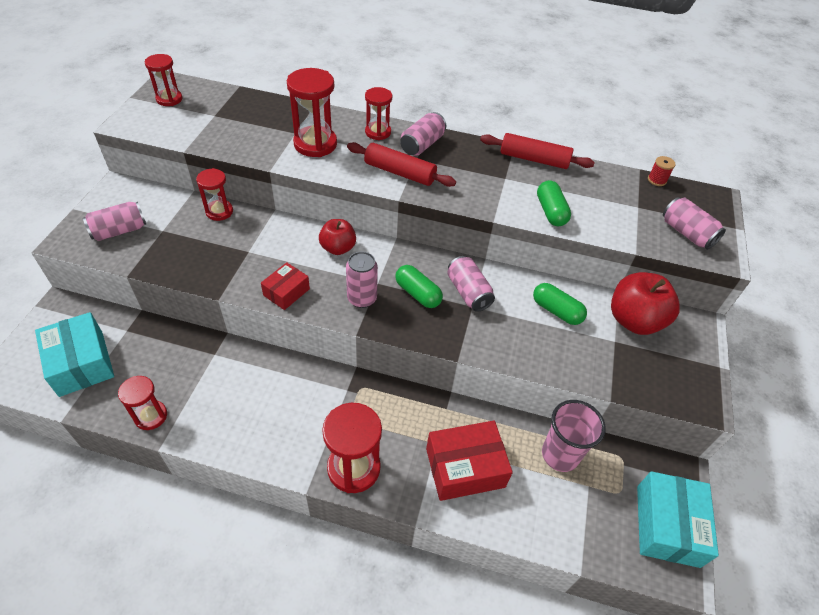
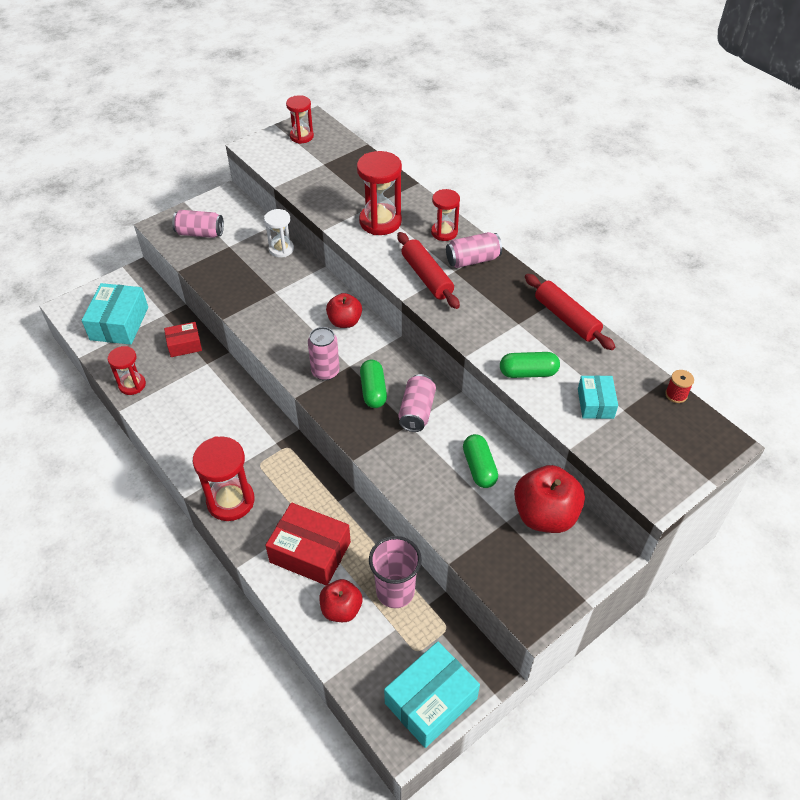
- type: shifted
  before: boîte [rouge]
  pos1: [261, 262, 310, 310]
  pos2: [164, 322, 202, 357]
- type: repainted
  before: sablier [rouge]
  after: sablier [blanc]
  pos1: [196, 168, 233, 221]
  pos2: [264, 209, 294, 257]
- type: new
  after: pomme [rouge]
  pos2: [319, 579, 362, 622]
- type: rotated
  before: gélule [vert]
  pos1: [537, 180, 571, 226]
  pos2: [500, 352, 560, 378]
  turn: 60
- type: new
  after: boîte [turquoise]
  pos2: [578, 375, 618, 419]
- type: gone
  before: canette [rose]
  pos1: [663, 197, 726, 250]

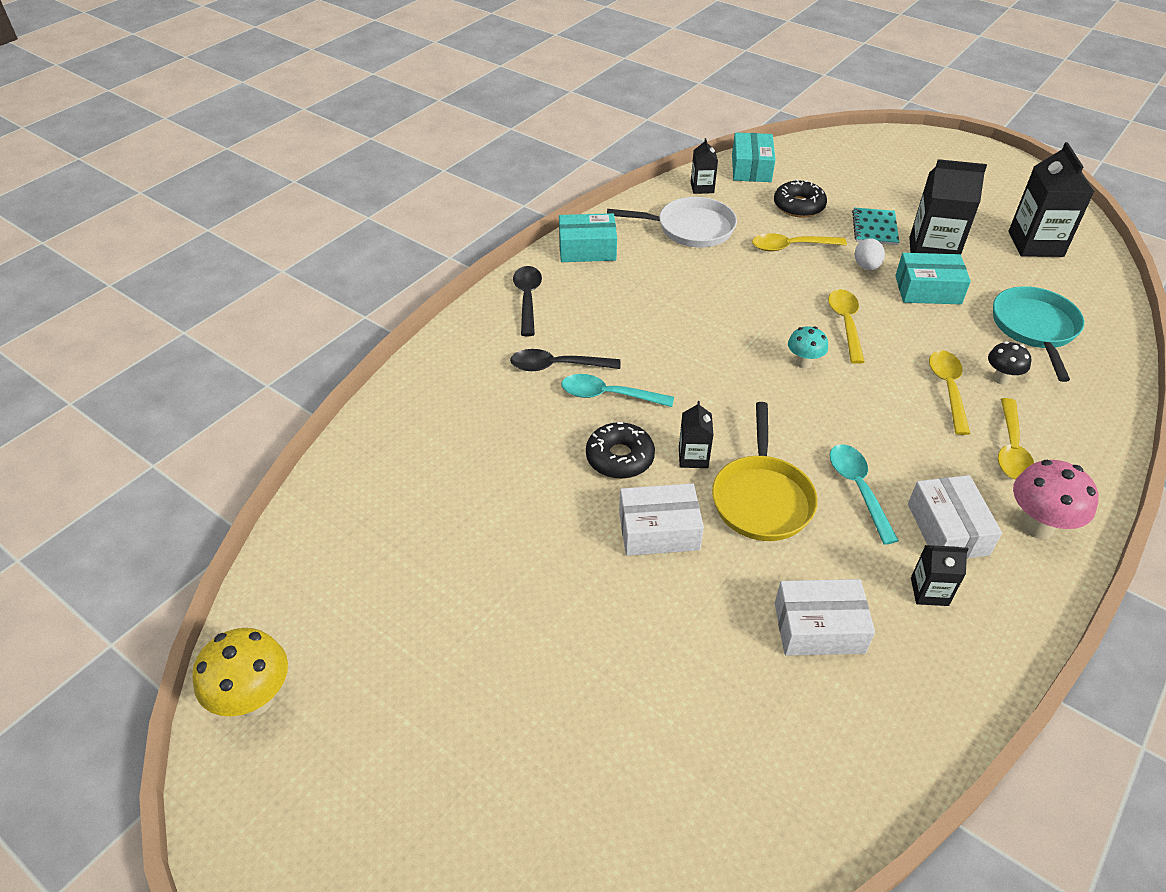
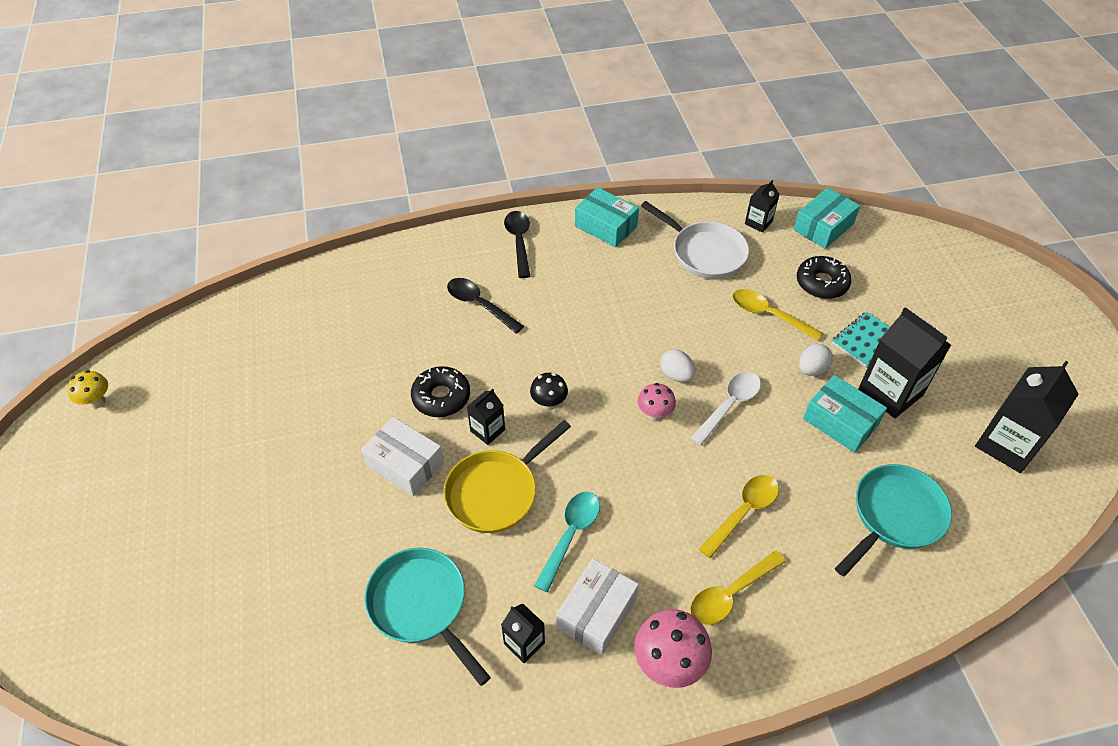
- type: scaled
  before: champignon [jaune]
  pos1: [192, 628, 288, 717]
  pos2: [67, 370, 108, 409]
  scale: 0.61
- type: swapped
  before: boîte [blanc]
  after: poêle [turquoise]
  pos1: [775, 579, 875, 656]
  pos2: [364, 548, 491, 686]
- type: rotated
  before: cuillère [noir]
  pos1: [513, 266, 542, 336]
  pos2: [504, 211, 530, 278]
  turn: -45
- type: shifted
  before: champignon [noir]
  pos1: [988, 341, 1031, 385]
  pos2: [530, 373, 568, 410]
- type: repainted
  before: champignon [turquoise]
  after: champignon [rose]
  pos1: [788, 326, 828, 369]
  pos2: [638, 383, 676, 421]
- type: new
  after: œuf [blanc]
  pos2: [660, 349, 695, 382]
- type: repainted
  before: cuillère [jaune]
  after: cuillère [blanc]
  pos1: [828, 289, 865, 364]
  pos2: [690, 372, 761, 445]
- type: gone
  before: cuillère [turquoise]
  pos1: [562, 374, 674, 407]

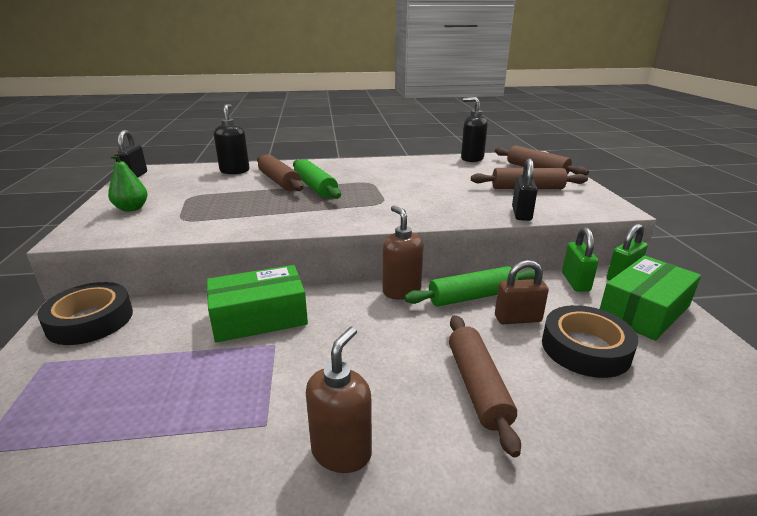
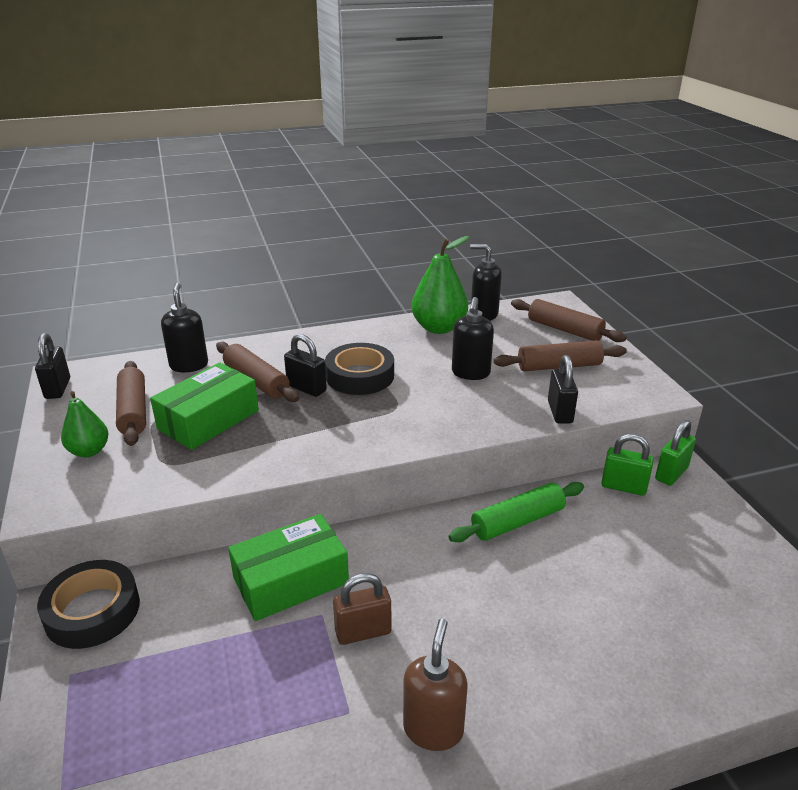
- type: shifted
  before: rouleau à pâtisserie [marron]
  pos1: [449, 315, 521, 457]
  pos2: [116, 361, 146, 446]
- type: shifted
  before: boîte [vert]
  pos1: [600, 256, 701, 341]
  pos2: [150, 362, 259, 450]
- type: swapped
  before: rouleau à pâtisserie [vert]
  after: cadenas [noir]
  pos1: [293, 159, 341, 199]
  pos2: [284, 334, 327, 397]
- type: shifted
  before: ruban adhésif [noir]
  pos1: [542, 305, 638, 378]
  pos2: [325, 343, 394, 395]
- type: shifted
  before: cadenas [marron]
  pos1: [495, 260, 549, 324]
  pos2: [333, 573, 392, 645]
- type: new
  after: poire [vert]
  pos2: [411, 236, 469, 334]
- type: new
  after: distributeur de savon [noir]
  pos2: [452, 297, 494, 380]
- type: rotated
  before: cadenas [vert]
  pos1: [562, 227, 598, 292]
  pos2: [601, 434, 654, 496]
  turn: -60
- type: gone
  before: distributeur de savon [marron]
  pos1: [383, 205, 423, 300]

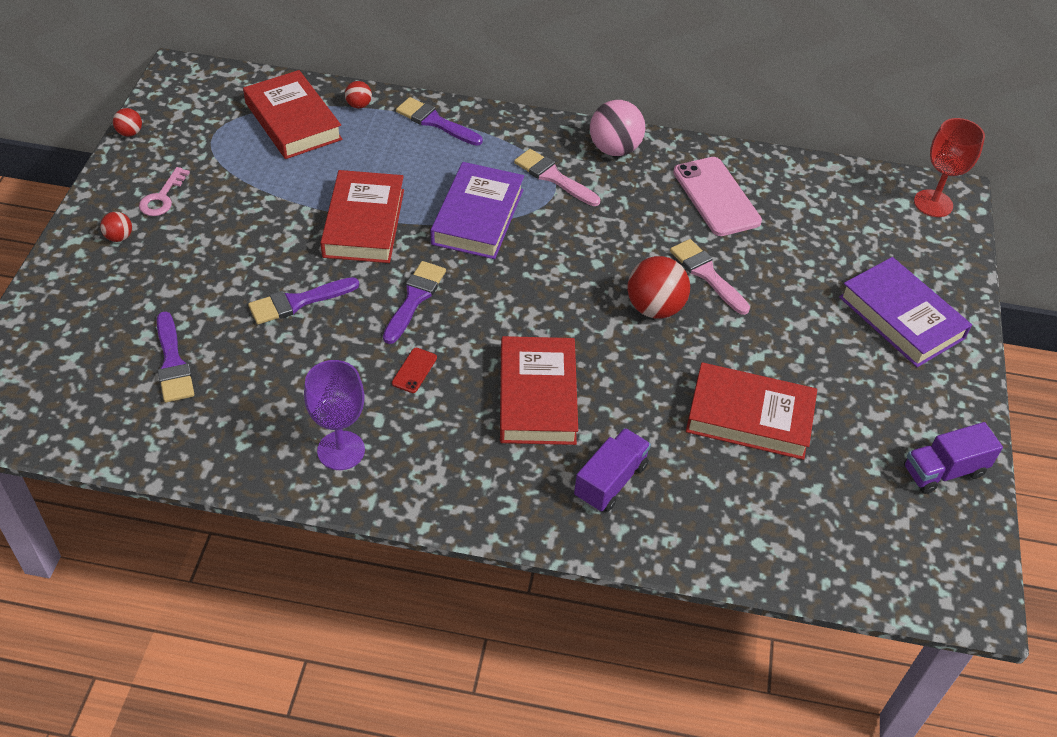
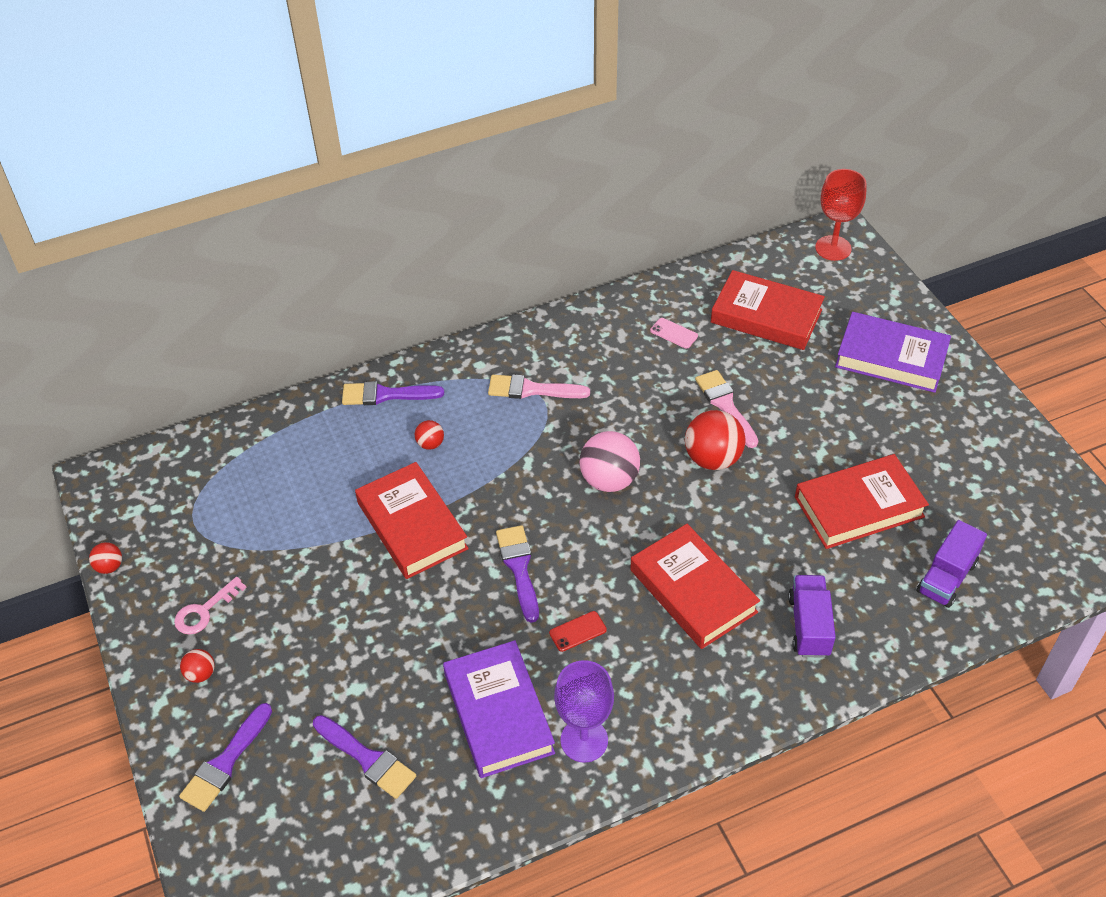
- type: rotated
  before: clé [rose]
  pos1: [139, 167, 190, 216]
  pos2: [174, 577, 247, 635]
  turn: 60
- type: shifted
  before: pinceau [violet]
  pos1: [248, 277, 359, 324]
  pos2: [179, 703, 272, 812]
- type: shifted
  before: balle [rouge]
  pos1: [345, 81, 372, 108]
  pos2: [415, 420, 444, 450]
- type: shifted
  before: livre [violet]
  pos1: [431, 162, 524, 259]
  pos2: [443, 640, 555, 778]
- type: rotated
  before: téléphone [rouge]
  pos1: [392, 348, 437, 393]
  pos2: [549, 611, 607, 652]
  turn: 75
- type: shifted
  before: balle [rose]
  pos1: [590, 100, 645, 156]
  pos2: [579, 431, 640, 492]
- type: scaled
  before: téléphone [rose]
  pos1: [673, 157, 762, 236]
  pos2: [650, 318, 698, 349]
  scale: 0.45
- type: rotated
  before: pinceau [rose]
  pos1: [670, 239, 750, 315]
  pos2: [695, 370, 758, 448]
  turn: 45
- type: shifted
  before: livre [rouge]
  pos1: [243, 70, 343, 159]
  pos2: [711, 270, 825, 350]
- type: shifted
  before: camion [violet]
  pos1: [904, 422, 1003, 494]
  pos2: [917, 520, 987, 608]

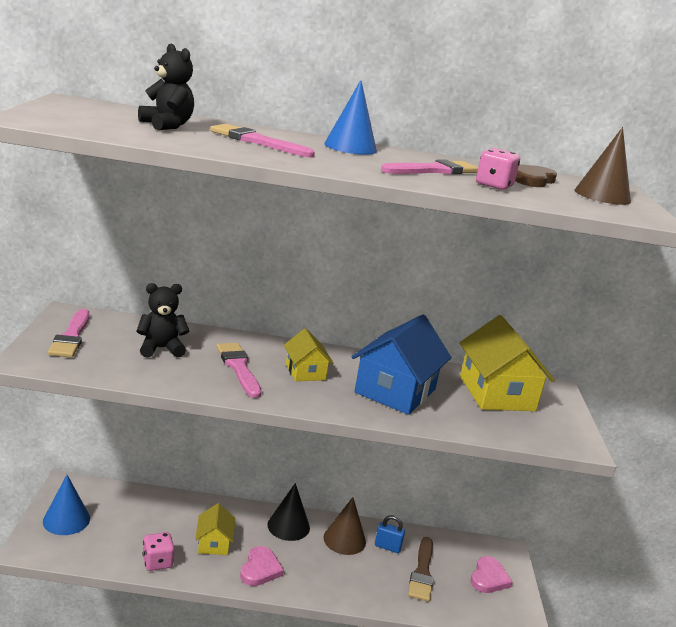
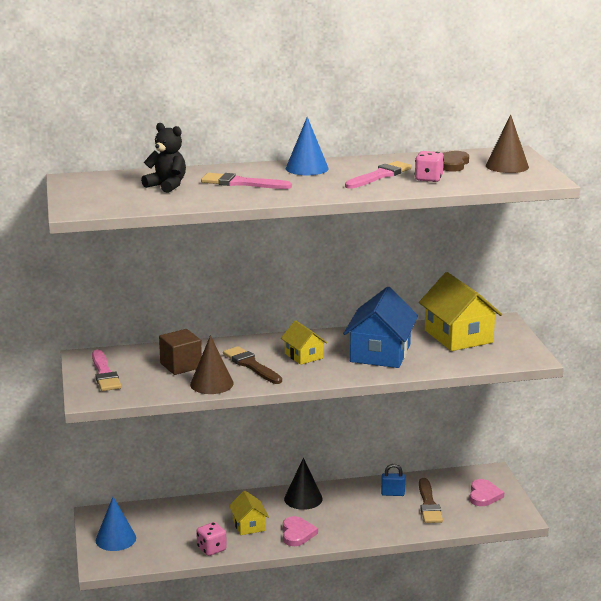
- type: swapped
  before: ours en peluche [noir]
  after: cube [marron]
  pos1: [136, 283, 189, 358]
  pos2: [159, 329, 202, 375]
- type: shifted
  before: cône [marron]
  pos1: [324, 497, 366, 555]
  pos2: [190, 335, 234, 394]
- type: repainted
  before: pinceau [rose]
  after: pinceau [marron]
  pos1: [216, 343, 261, 398]
  pos2: [223, 346, 282, 384]

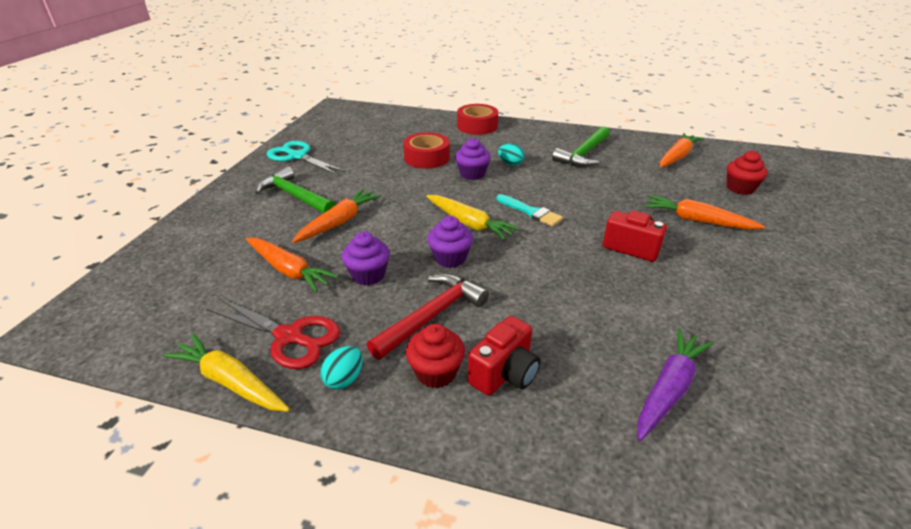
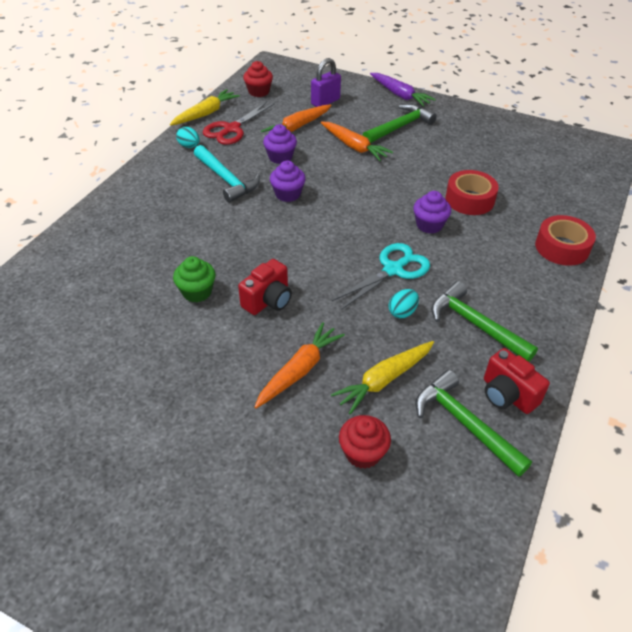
- type: new
  after: muffin [vert]
  pos2: [173, 256, 216, 302]
- type: repainted
  before: marteau [rouge]
  after: marteau [turquoise]
  pos1: [367, 273, 489, 360]
  pos2: [194, 145, 260, 203]
- type: shifted
  before: muffin [rouge]
  pos1: [406, 324, 465, 388]
  pos2: [243, 61, 273, 97]
- type: new
  after: cadenas [violet]
  pos2: [311, 58, 341, 107]
- type: shifted
  before: carotte [jaune]
  pos1: [426, 195, 520, 240]
  pos2: [331, 341, 434, 415]
- type: shifted
  before: ciseaux [turquoise]
  pos1: [267, 141, 346, 175]
  pos2: [332, 243, 430, 310]
- type: shifted
  before: carotte [violet]
  pos1: [638, 328, 713, 441]
  pos2: [370, 73, 436, 107]
- type: shifted
  before: œuf [turquoise]
  pos1: [498, 144, 525, 166]
  pos2: [389, 289, 419, 319]
- type: swapped
  before: carotte [orange]
  after: marteau [vert]
  pos1: [660, 133, 703, 168]
  pos2: [415, 370, 532, 477]
- type: shifted
  before: appareil photo [rouge]
  pos1: [468, 316, 541, 396]
  pos2: [484, 348, 550, 414]
- type: gone
  before: pinceau [turquoise]
  pos1: [497, 194, 563, 227]

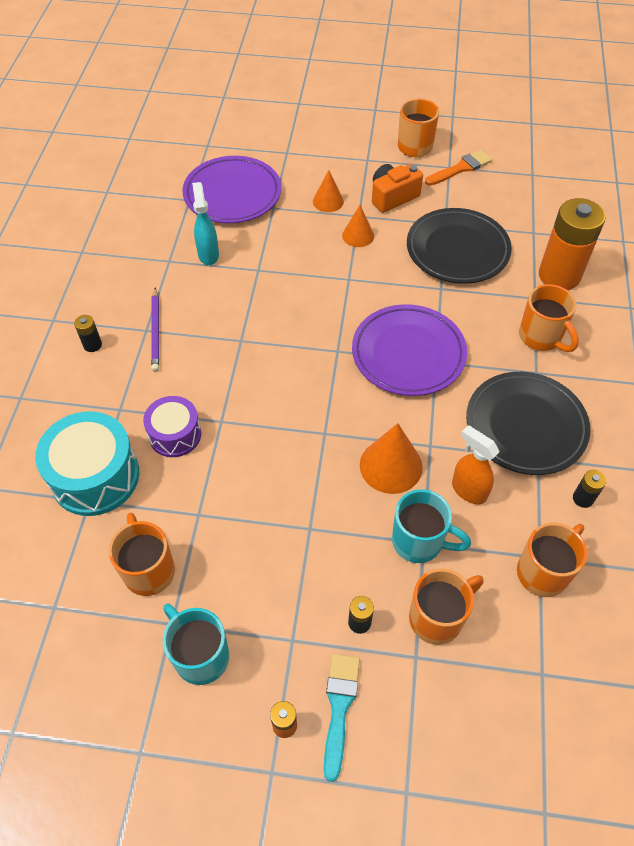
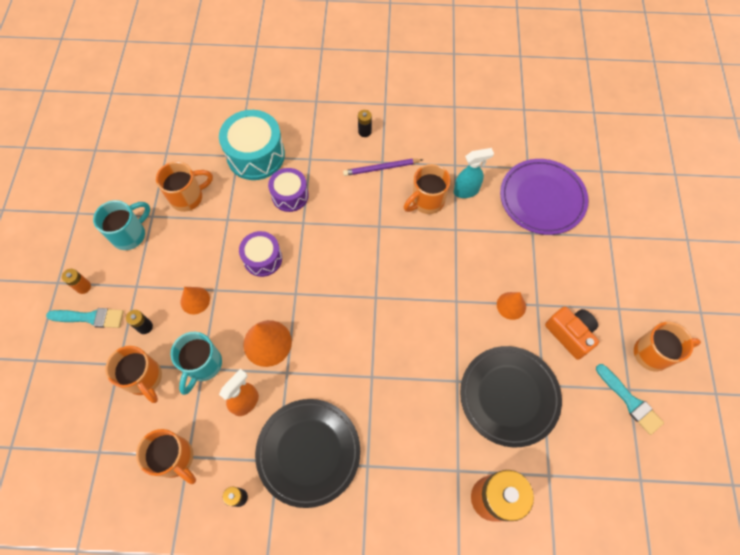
- type: shifted
  before: cône [orange]
  pos1: [313, 170, 344, 212]
  pos2: [181, 287, 210, 315]
- type: new
  after: tambour [violet]
  pos2: [239, 231, 282, 277]
- type: shifted
  before: tasse [orange]
  pos1: [519, 284, 579, 352]
  pos2: [404, 164, 451, 214]
- type: repainted
  before: pinceau [orange]
  after: pinceau [turquoise]
  pos1: [425, 150, 492, 186]
  pos2: [596, 364, 664, 435]
- type: gone
  before: assiette [violet]
  pos1: [352, 304, 467, 396]

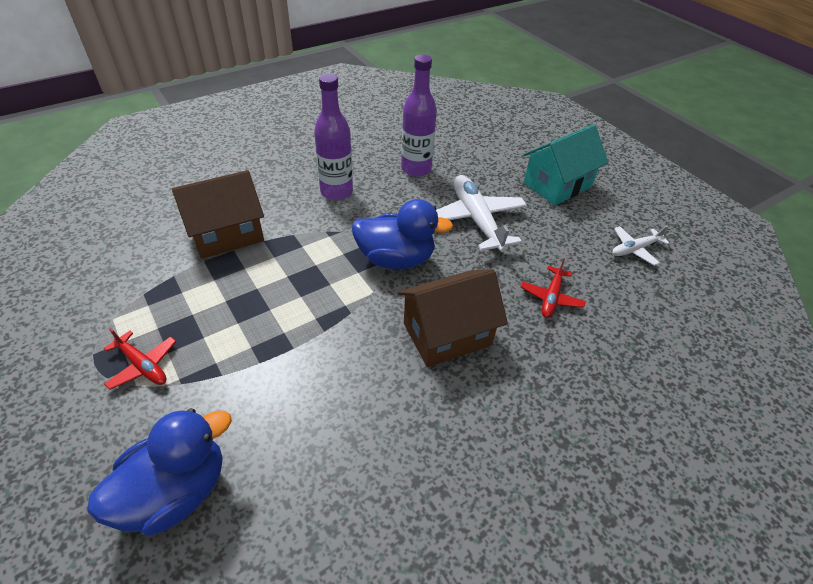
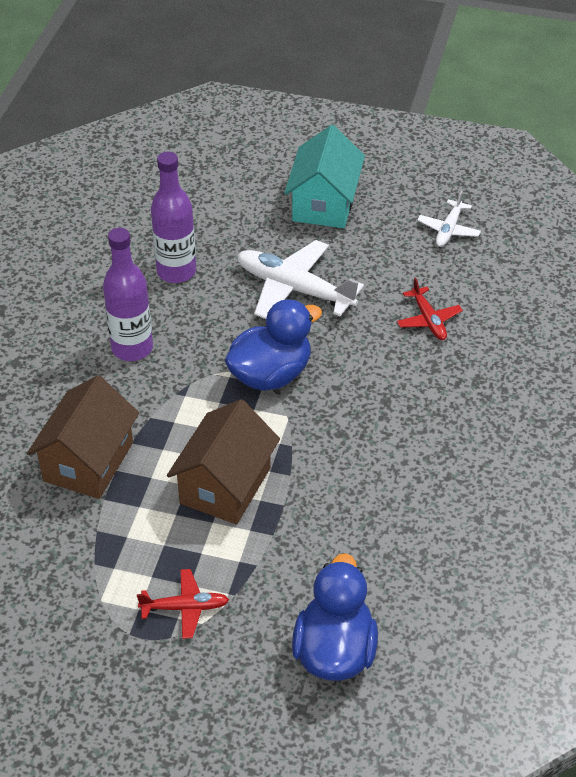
- type: shifted
  before: maison [marron]
  pos1: [398, 269, 508, 367]
  pos2: [167, 399, 280, 525]

